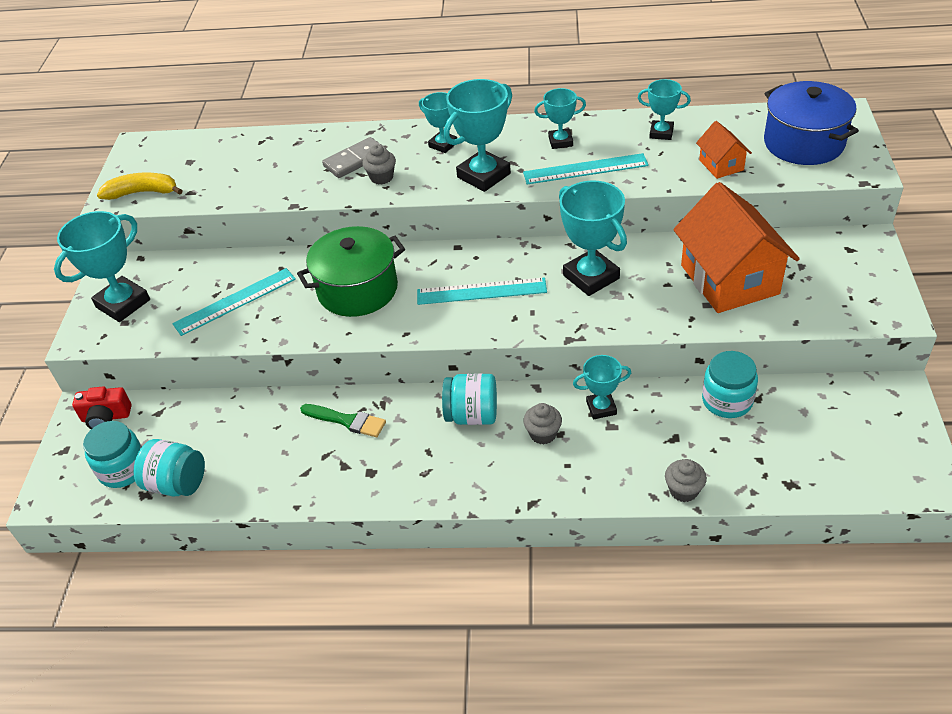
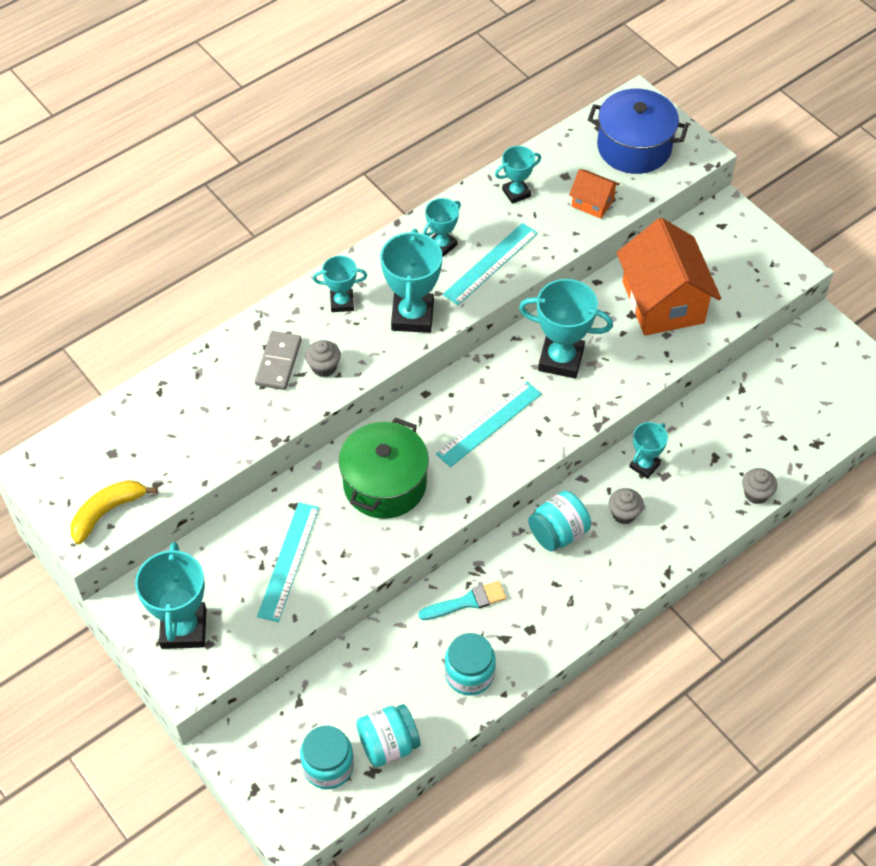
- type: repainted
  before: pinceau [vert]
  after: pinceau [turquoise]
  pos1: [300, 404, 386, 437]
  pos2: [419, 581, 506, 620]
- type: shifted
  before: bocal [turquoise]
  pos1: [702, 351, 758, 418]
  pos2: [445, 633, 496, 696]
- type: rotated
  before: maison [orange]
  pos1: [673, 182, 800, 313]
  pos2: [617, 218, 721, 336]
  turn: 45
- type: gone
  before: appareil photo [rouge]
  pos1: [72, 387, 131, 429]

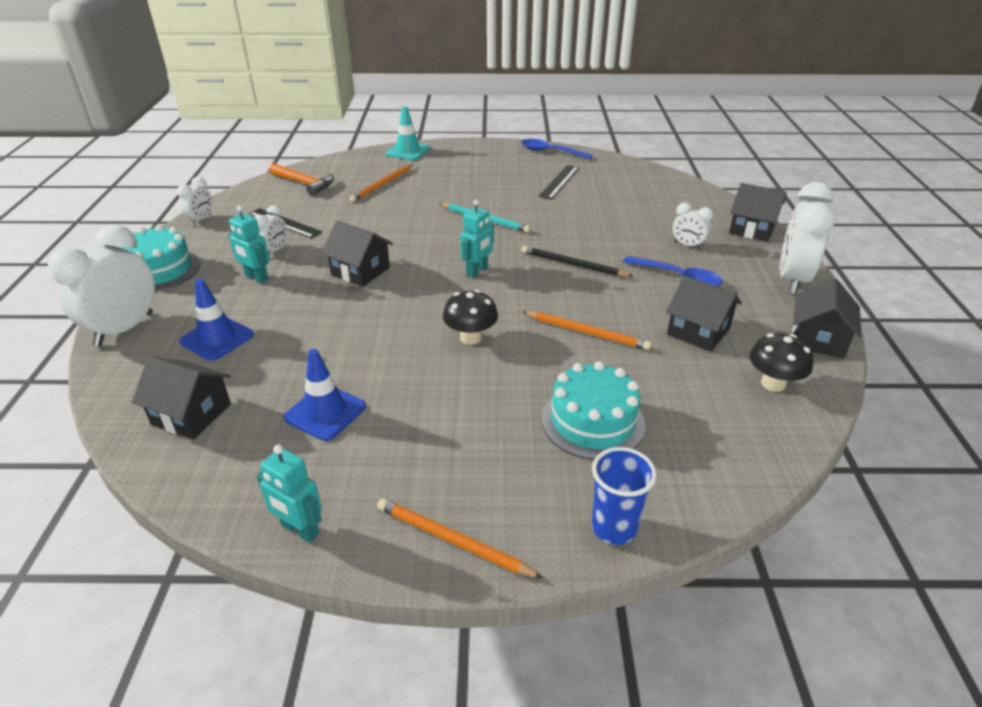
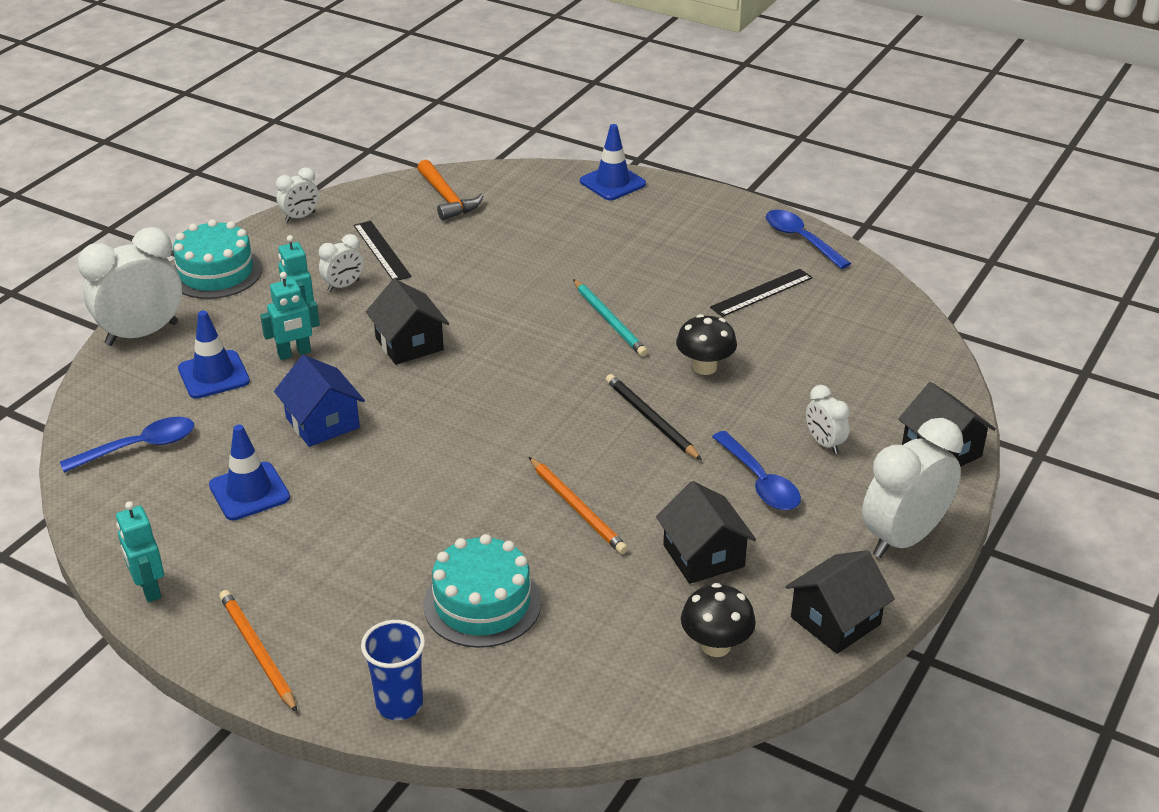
- type: swapped
  before: maison [noir]
  after: cuillère [bleu]
  pos1: [131, 356, 231, 440]
  pos2: [60, 417, 194, 473]
- type: shifted
  before: robot [turquoise]
  pos1: [460, 200, 494, 278]
  pos2: [260, 272, 320, 360]
- type: new
  after: maison [bleu]
  pos2: [274, 355, 365, 447]
- type: repainted
  before: cône de chantier [turquoise]
  after: cône de chantier [bleu]
  pos1: [386, 106, 430, 160]
  pos2: [580, 124, 646, 200]
- type: shifted
  before: champignon [noir]
  pos1: [443, 290, 498, 345]
  pos2: [676, 314, 737, 375]
- type: gone
  before: crayon [orange]
  pos1: [349, 164, 413, 202]

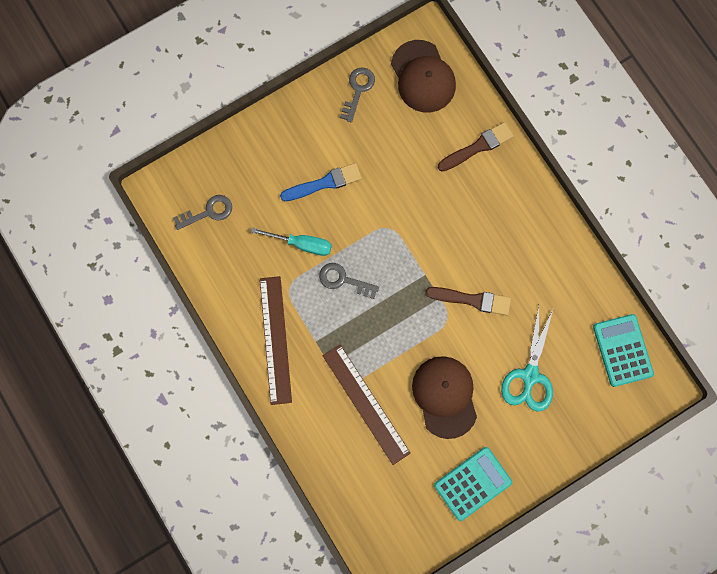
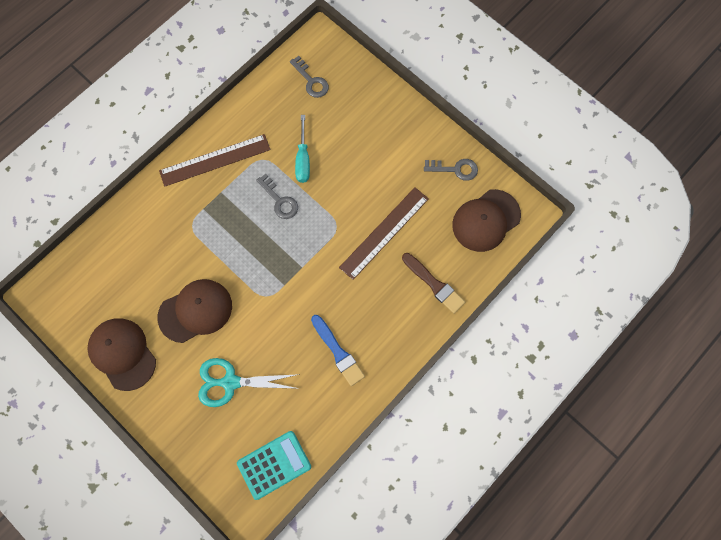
- type: swapped
  before: calculatrice [turquoise]
  after: casquette [marron]
  pos1: [434, 447, 512, 521]
  pos2: [88, 318, 156, 391]
- type: rotated
  before: clé [gris]
  pos1: [319, 263, 379, 299]
  pos2: [256, 174, 298, 219]
  turn: 135
- type: shifted
  before: pinceau [bleu]
  pos1: [280, 163, 362, 201]
  pos2: [311, 315, 365, 386]
- type: shifted
  before: règle [marron]
  pos1: [323, 345, 411, 465]
  pos2: [339, 187, 429, 280]
- type: gone
  before: pinceau [marron]
  pos1: [425, 287, 511, 315]

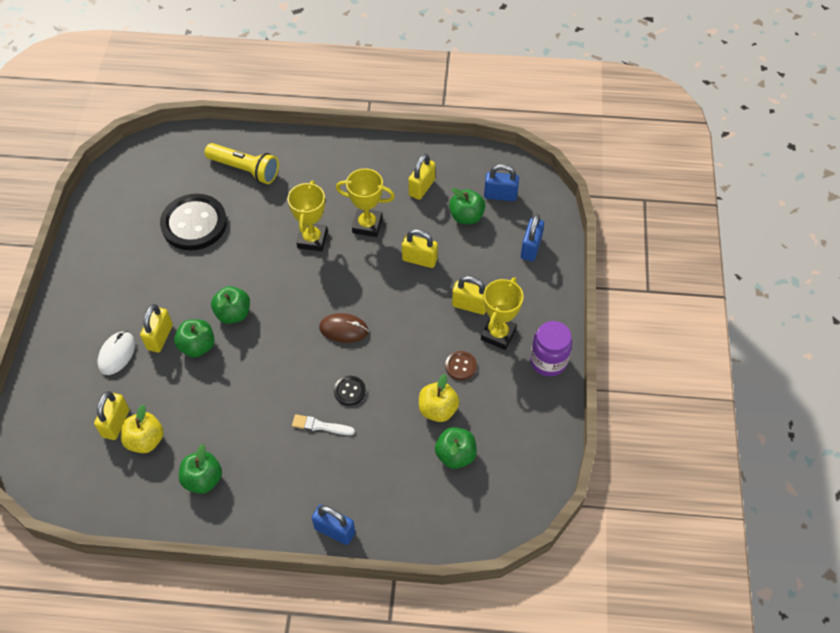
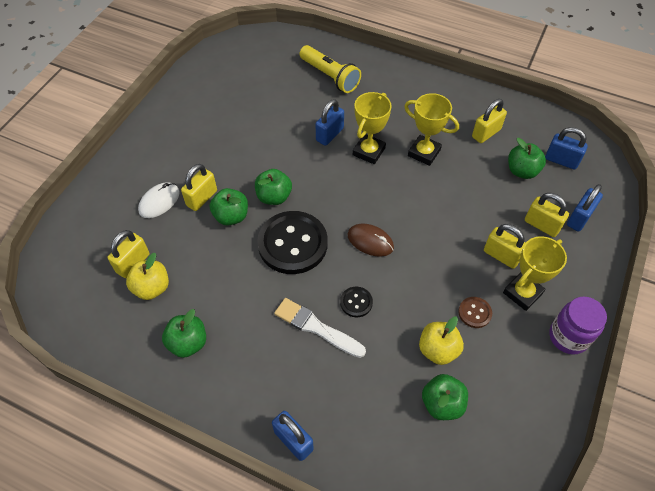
- type: shifted
  before: bouton [noir]
  pos1: [160, 194, 227, 250]
  pos2: [257, 211, 328, 274]
- type: scaled
  before: pinceau [blanc]
  pos1: [292, 414, 355, 435]
  pos2: [274, 298, 366, 358]
  scale: 1.55
- type: new
  after: cadenas [bleu]
  pos2: [316, 99, 344, 146]
- type: shifted
  before: cadenas [jaune]
  pos1: [402, 229, 438, 268]
  pos2: [525, 193, 569, 237]

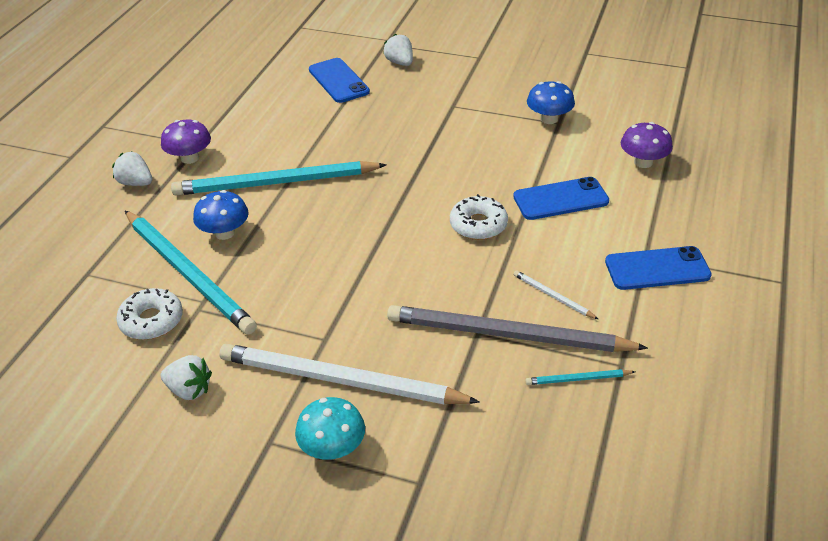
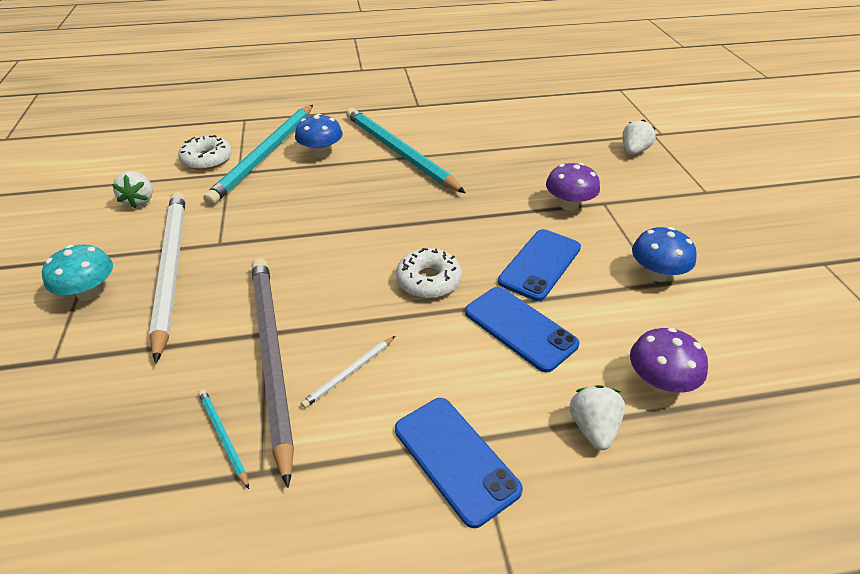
- type: rotated
  before: crayon [blanc]
  pos1: [514, 270, 598, 319]
  pos2: [301, 336, 395, 408]
  turn: -150
- type: shifted
  before: téléphone [bleu]
  pos1: [309, 58, 370, 103]
  pos2: [498, 229, 581, 301]
- type: shifted
  before: champignon [violet]
  pos1: [161, 120, 211, 164]
  pos2: [546, 163, 600, 211]
- type: shifted
  before: fraise [blanc]
  pos1: [112, 151, 152, 186]
  pos2: [570, 385, 625, 450]

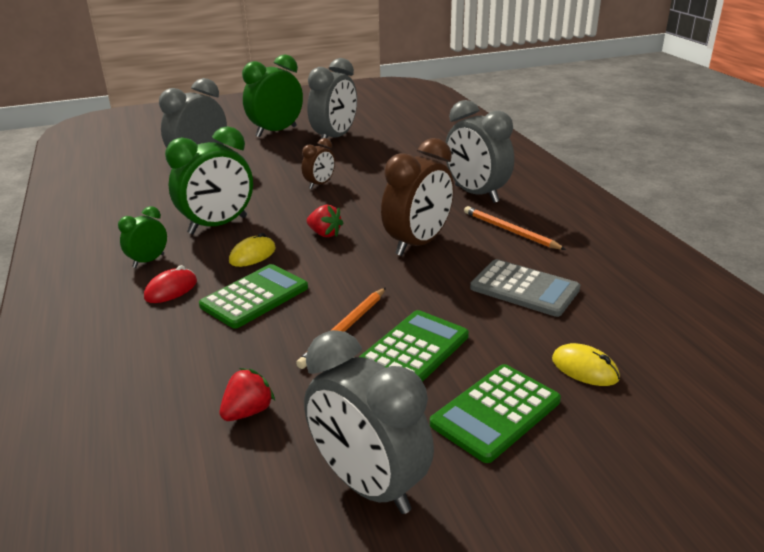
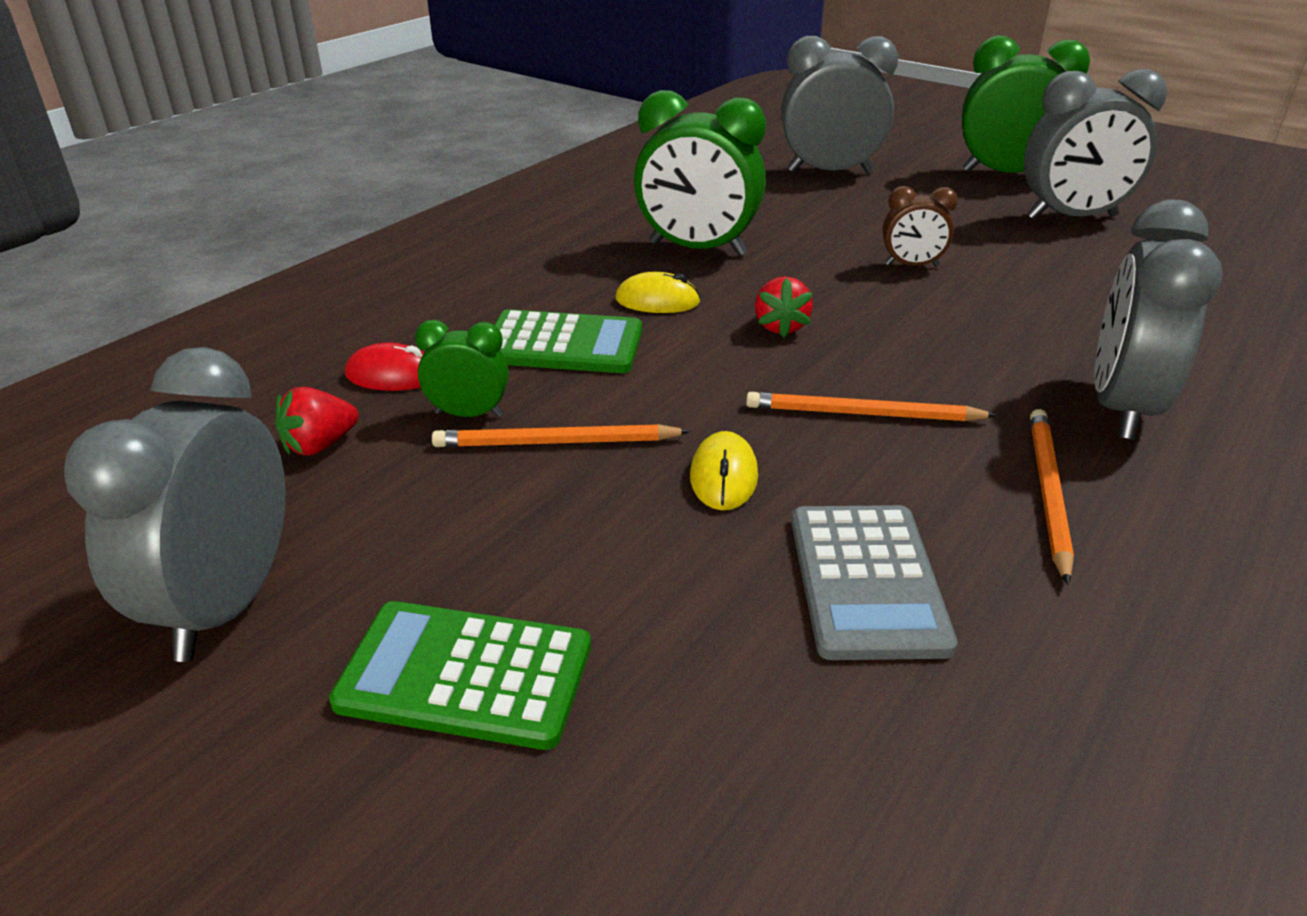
- type: rotated
  before: fraise [rouge]
  pos1: [220, 368, 275, 421]
  pos2: [275, 387, 359, 455]
  turn: 135
- type: shifted
  before: souris [rouge]
  pos1: [144, 265, 197, 303]
  pos2: [345, 343, 424, 391]
- type: shifted
  before: réveil [vert]
  pos1: [118, 206, 167, 268]
  pos2: [415, 320, 509, 417]
- type: shifted
  before: souris [jaune]
  pos1: [552, 343, 620, 386]
  pos2: [690, 431, 758, 510]
- type: swapped
  before: réveil [marron]
  after: crayon [orange]
  pos1: [381, 138, 454, 256]
  pos2: [746, 392, 997, 421]
- type: gone
  before: calculatrice [vert]
  pos1: [359, 310, 469, 382]

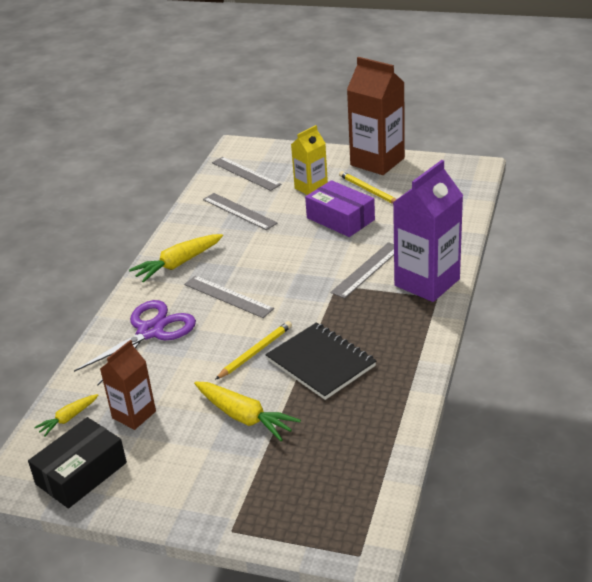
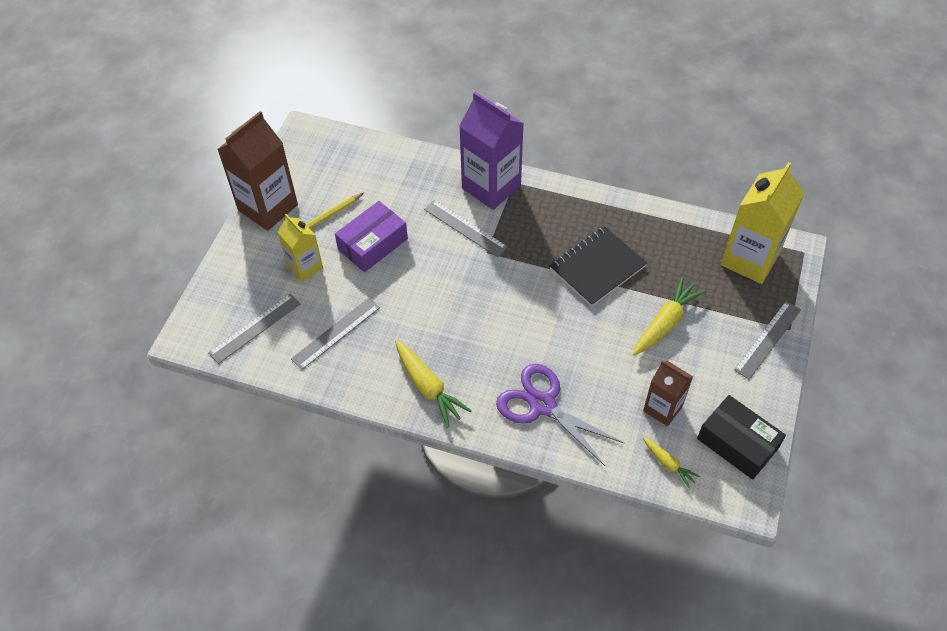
- type: new
  after: brique de lait [jaune]
  pos2: [721, 162, 805, 284]
- type: shifted
  before: règle [gris]
  pos1: [184, 276, 274, 318]
  pos2: [734, 301, 801, 380]
- type: gone
  before: crayon [jaune]
  pos1: [215, 321, 292, 380]

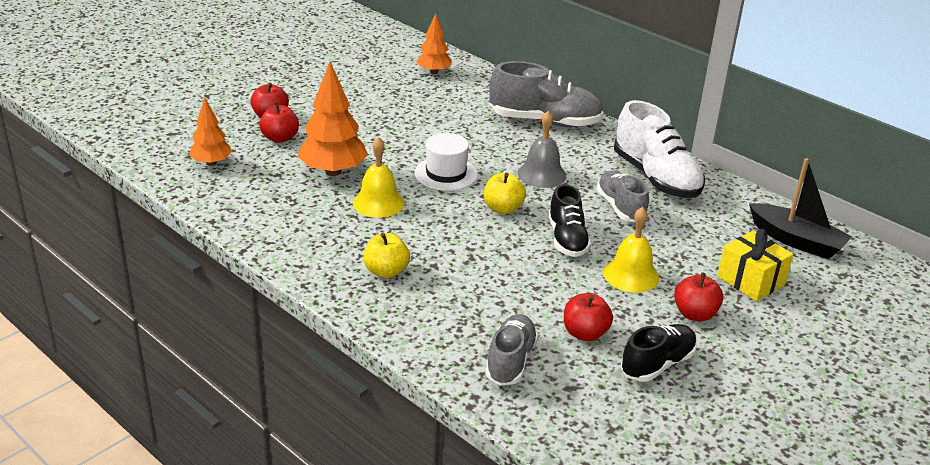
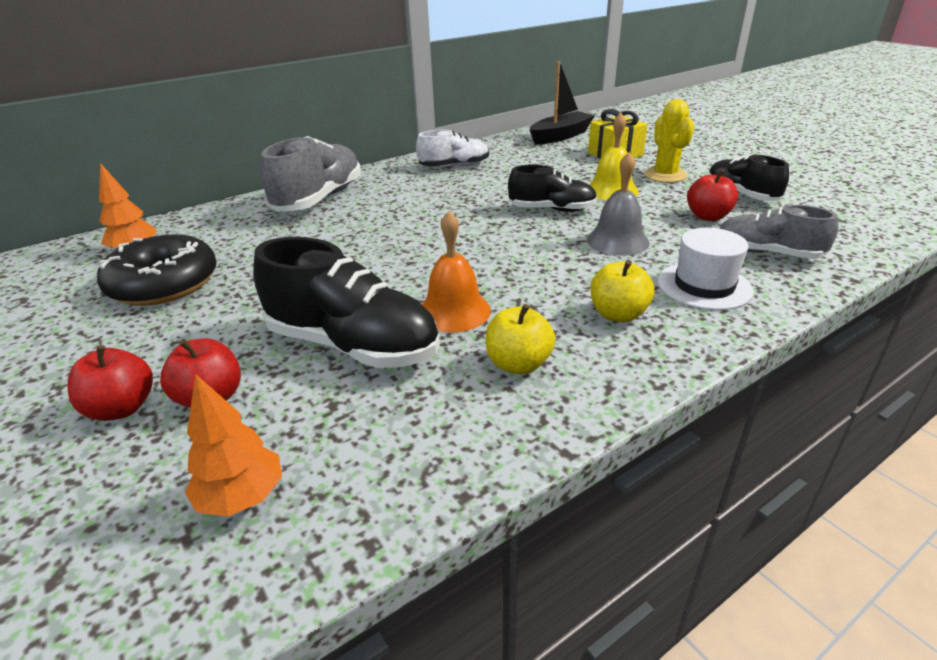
- type: new
  after: beignet [noir]
  pos2: [97, 234, 217, 306]
- type: swapped
  before: arbre [orange]
  after: chaussure [noir]
  pos1: [297, 62, 368, 176]
  pos2: [253, 237, 440, 368]
- type: scaled
  before: chaussure [blanc]
  pos1: [614, 100, 705, 198]
  pos2: [416, 129, 489, 167]
  scale: 0.63
- type: repainted
  before: cloche [jaune]
  after: cloche [orange]
  pos1: [353, 137, 405, 218]
  pos2: [422, 211, 491, 333]
- type: shifted
  before: pomme [jaune]
  pos1: [484, 173, 526, 214]
  pos2: [486, 304, 555, 374]
- type: shifted
  before: cloche [gris]
  pos1: [517, 111, 566, 188]
  pos2: [587, 152, 649, 256]
- type: swapped
  before: pomme [rouge]
  after: cactus [jaune]
  pos1: [674, 273, 723, 321]
  pos2: [644, 99, 694, 183]
- type: shifted
  before: chapeau [blanc]
  pos1: [414, 133, 478, 191]
  pos2: [658, 228, 753, 310]
- type: gone
  before: chaussure [gris]
  pos1: [596, 171, 649, 222]

